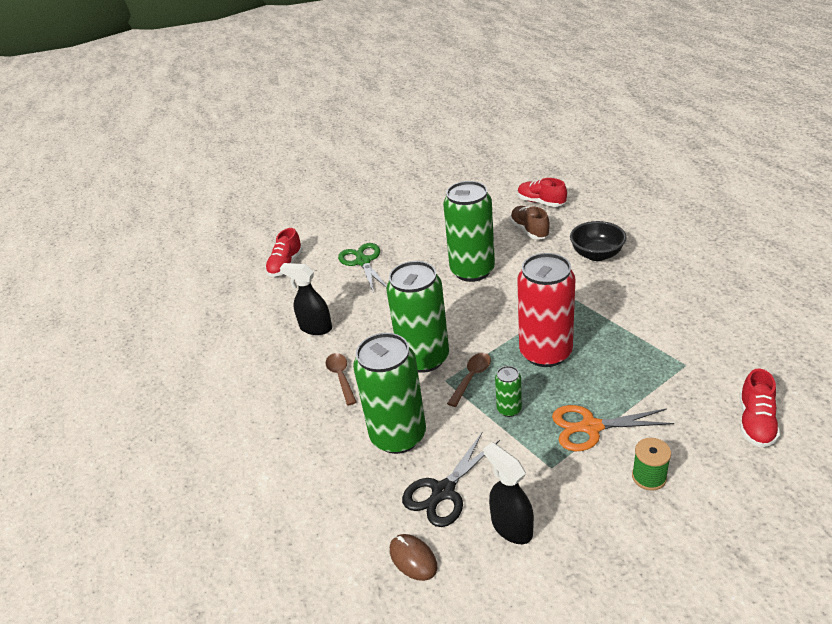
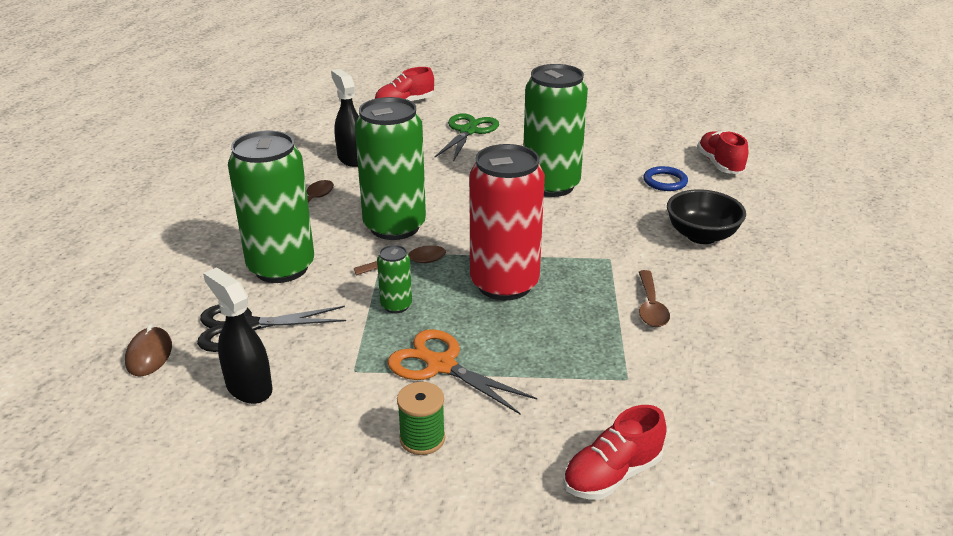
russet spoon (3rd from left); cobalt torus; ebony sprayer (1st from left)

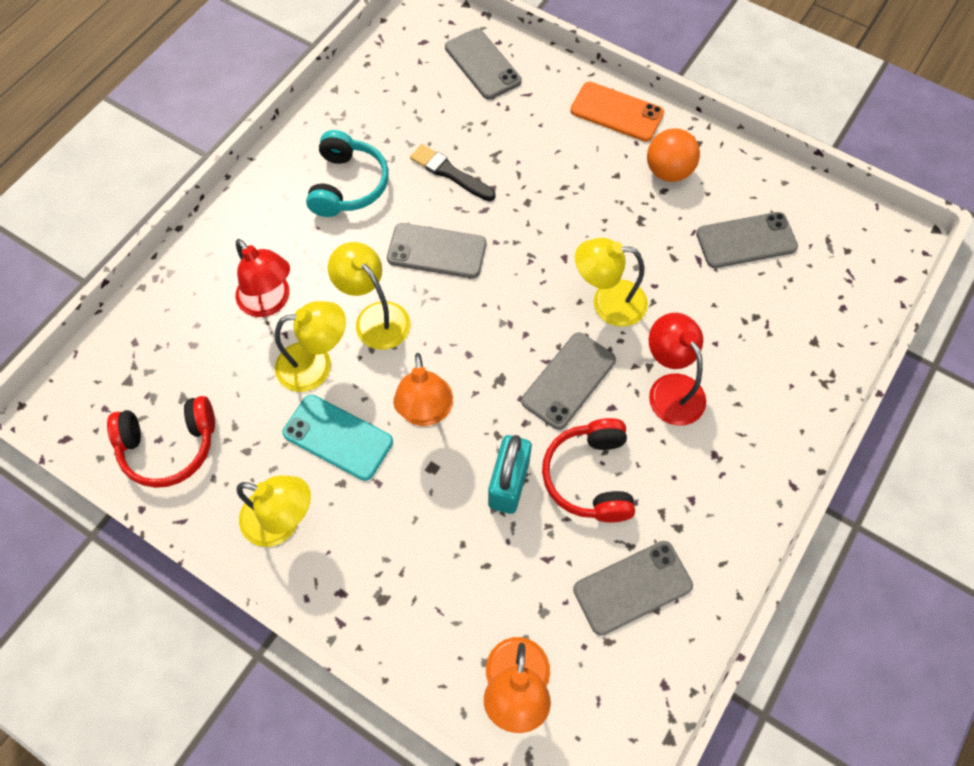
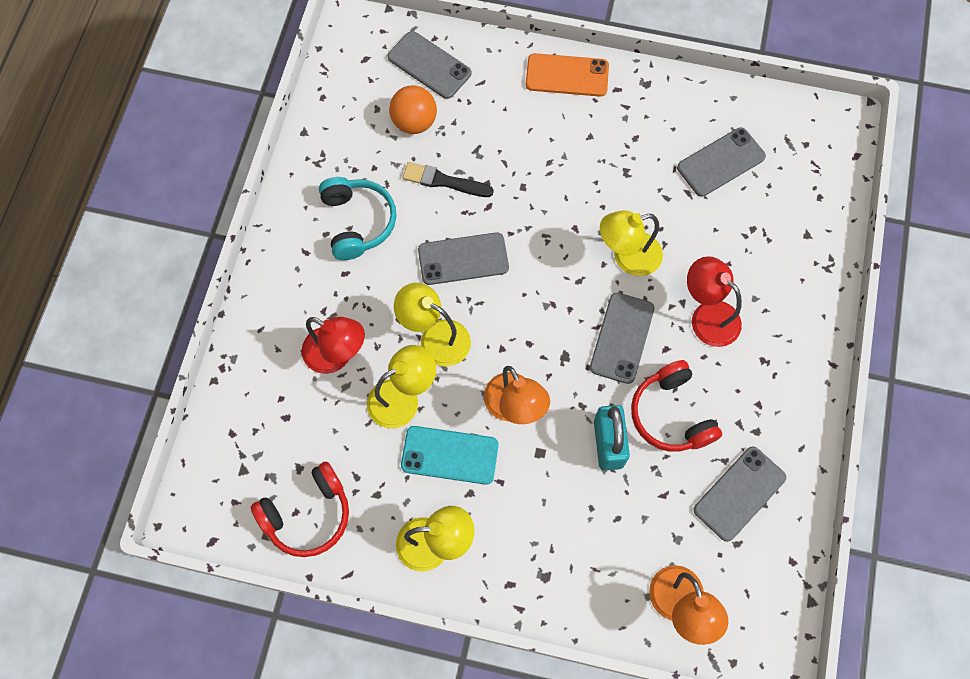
orange-coloured play ball

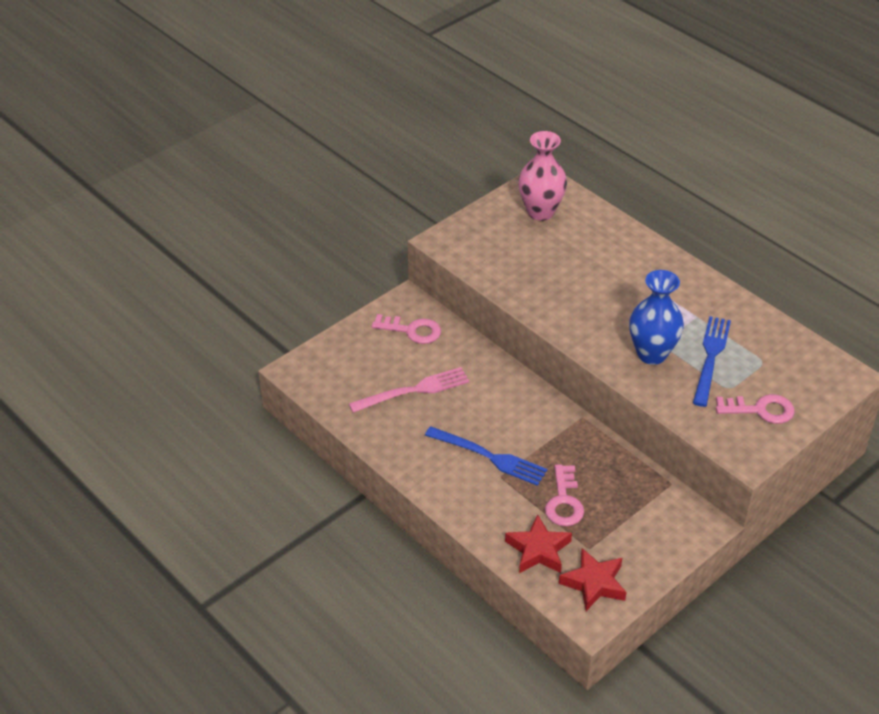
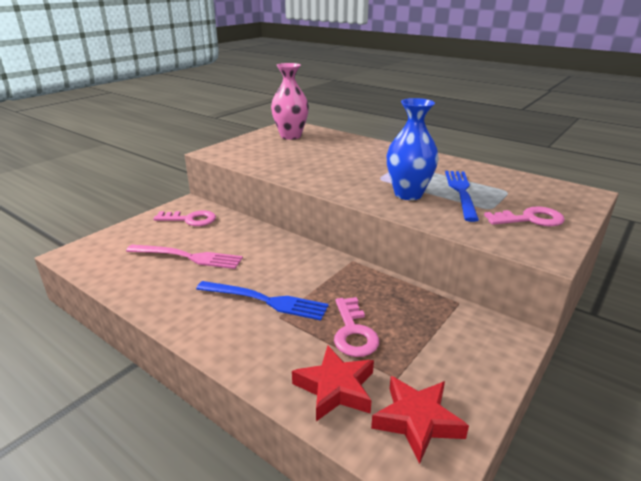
rose-pink table fork

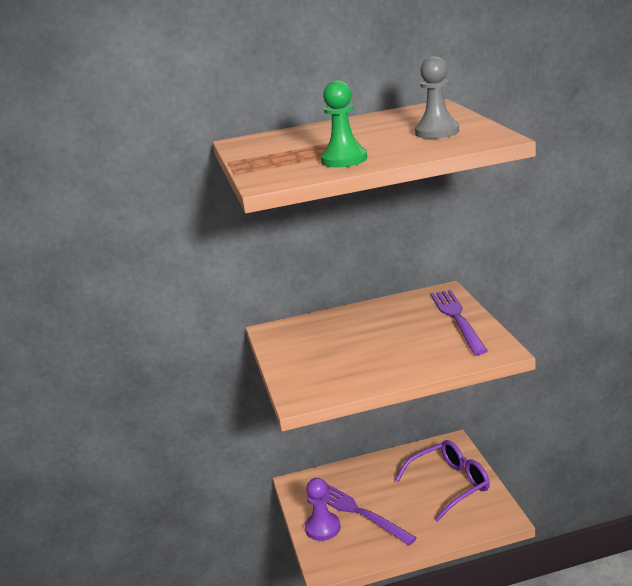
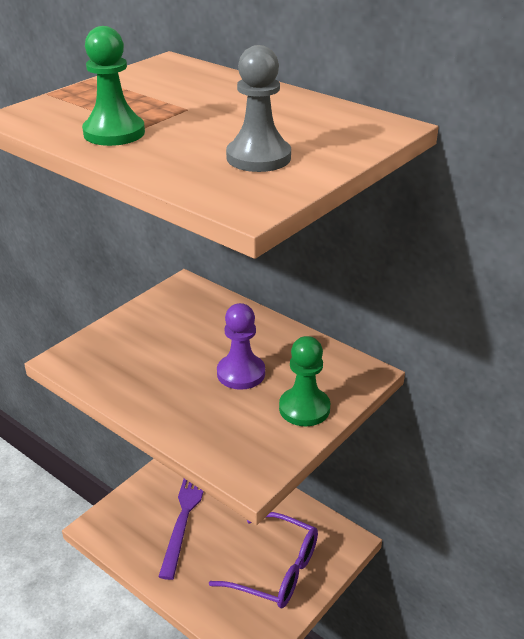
royal purple game pawn; leaf-green game pawn (2nd from left)

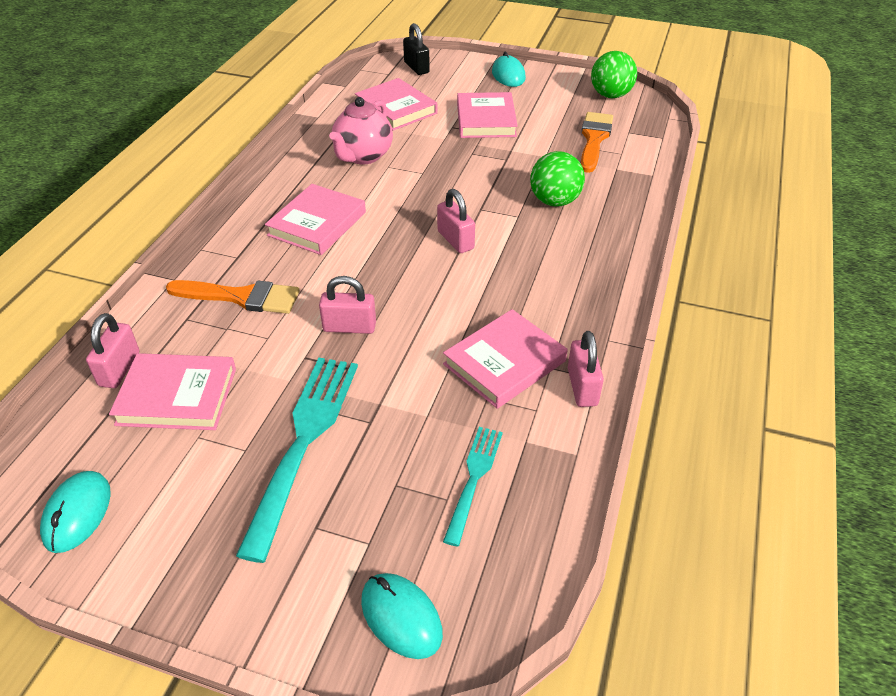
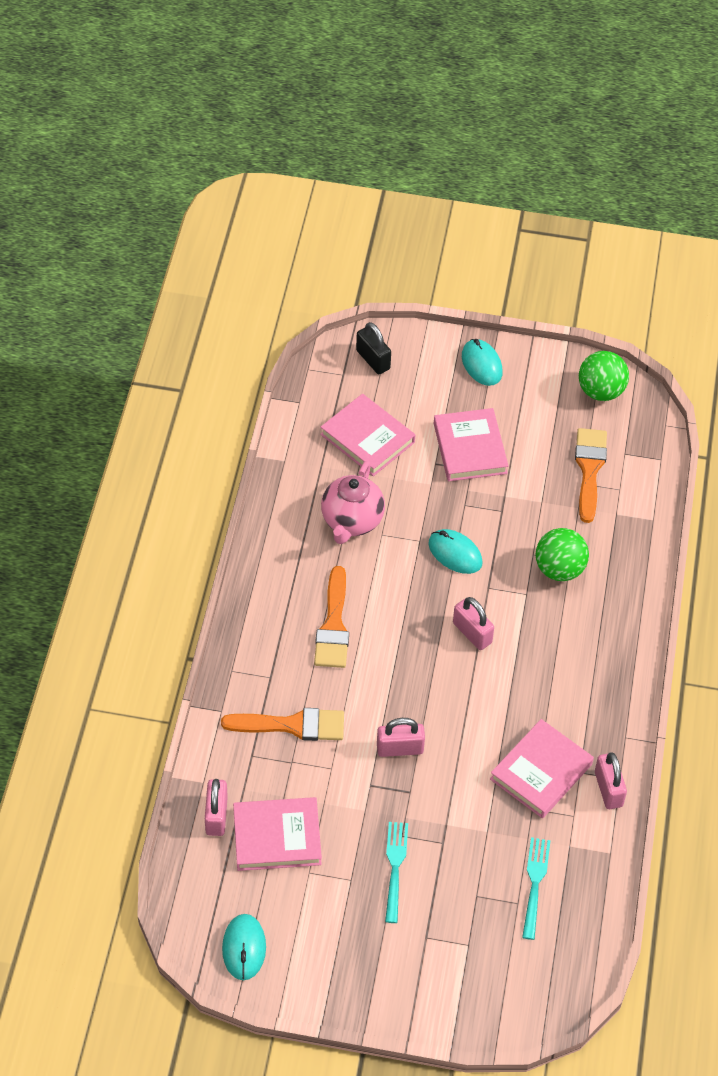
aqua mouse (2nd from left); orange-coloured paint brush (2nd from left); aqua table fork (1st from left)

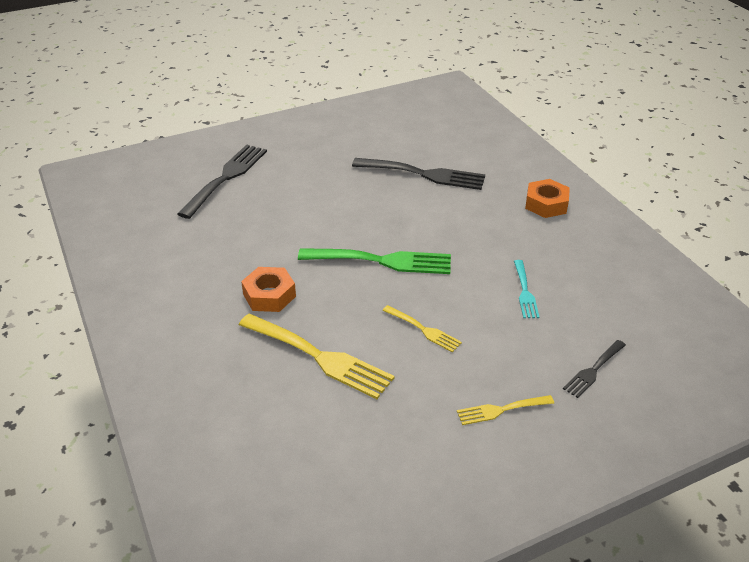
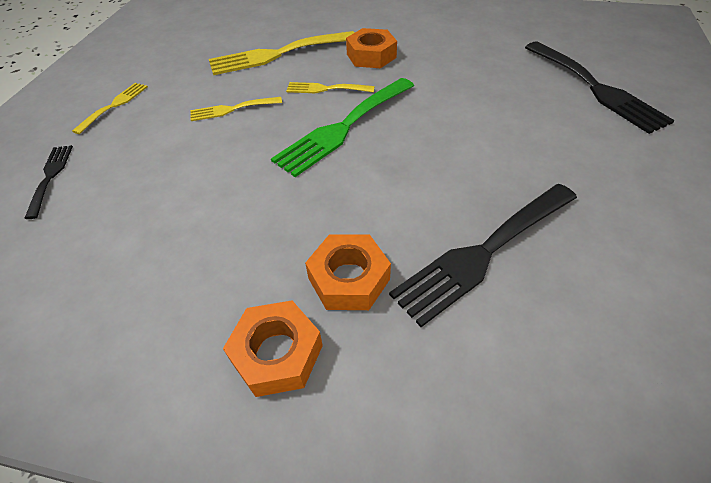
aqua table fork; golden table fork (4th from left); orange-coloured hexagon nut (2nd from left)

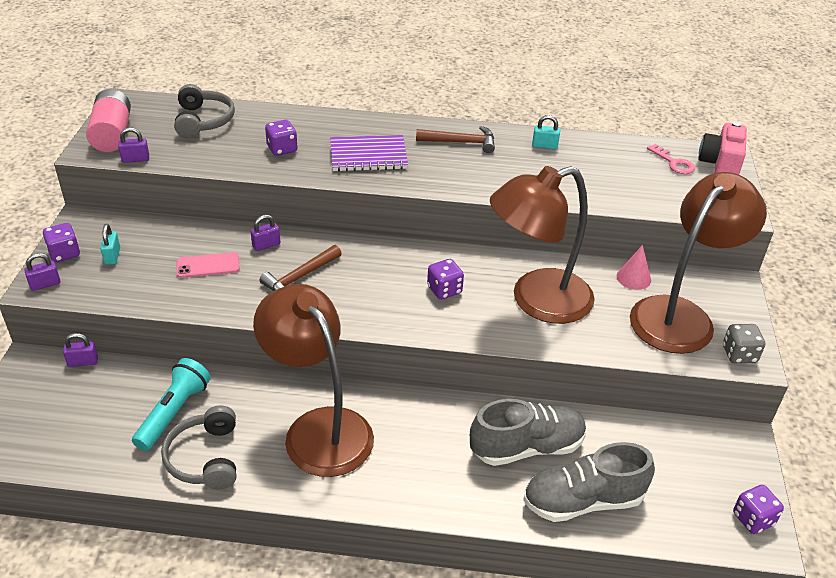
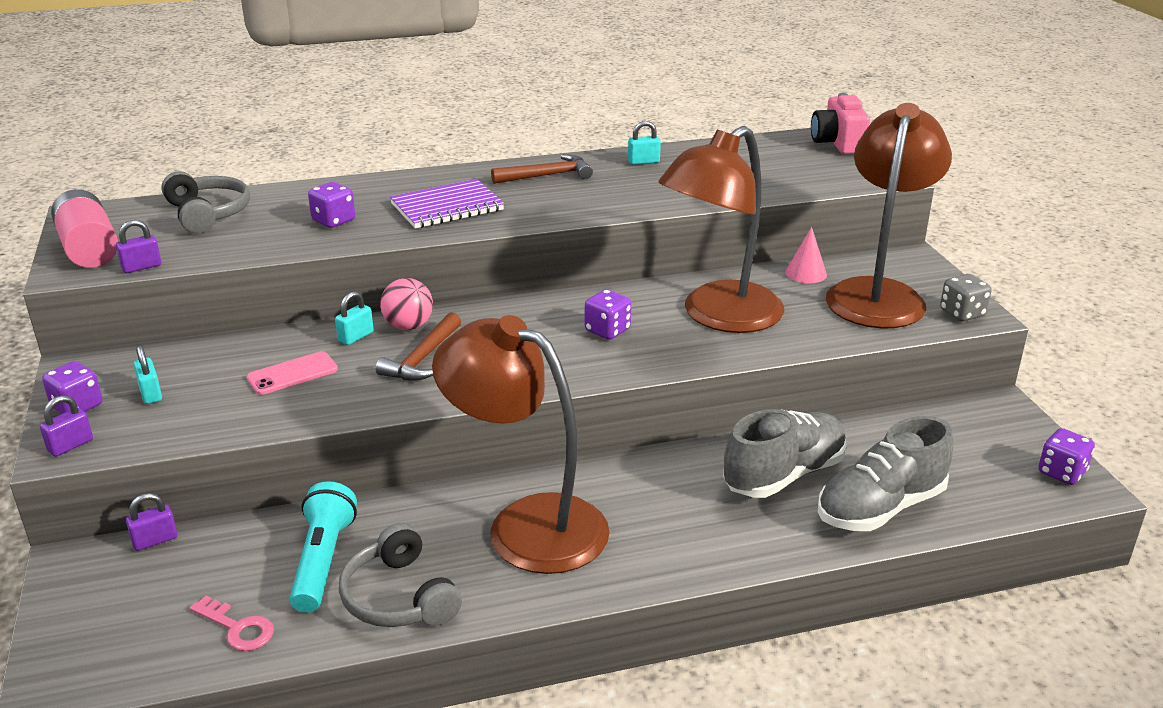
rose-pink play ball; rose-pink door key; aqua small lock (2nd from left)

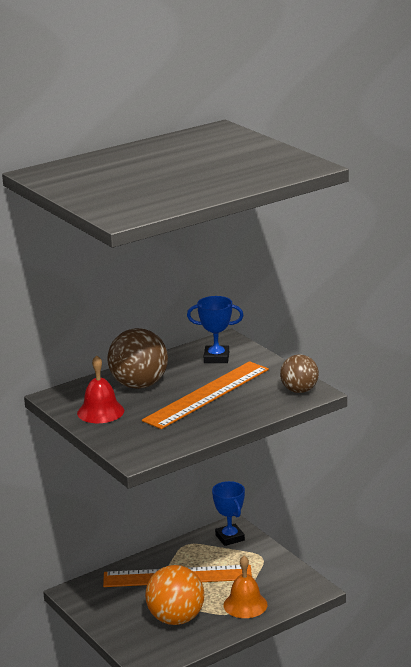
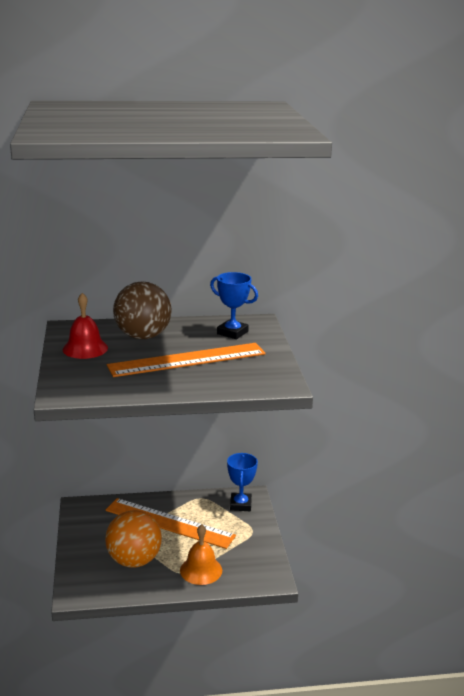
russet play ball (2nd from left in the first image)

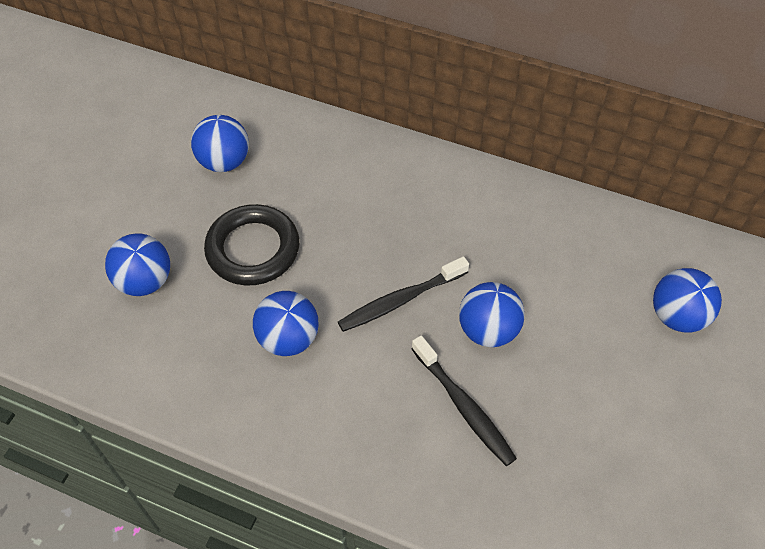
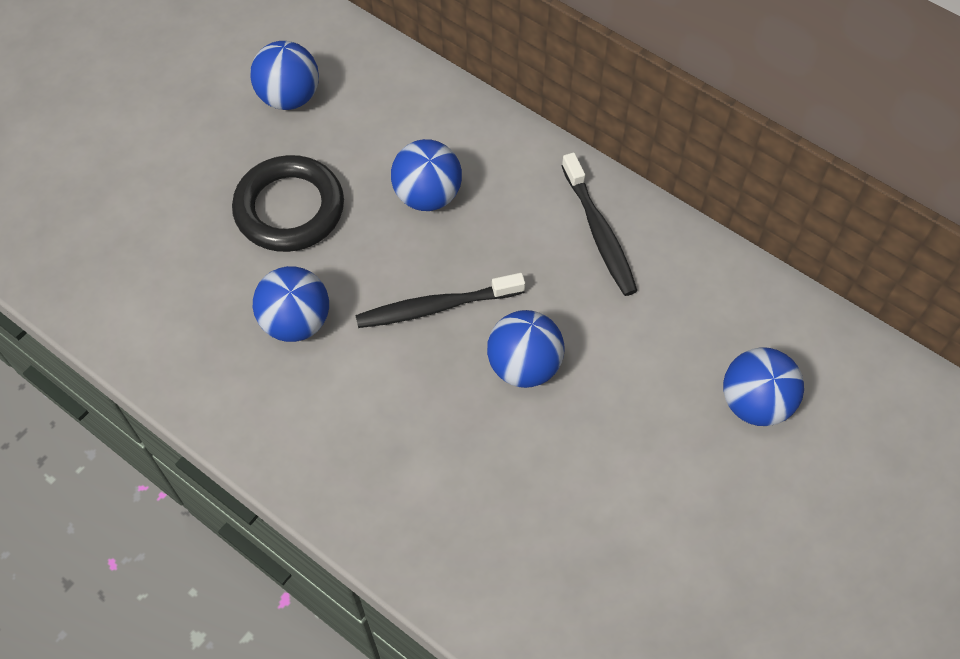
cobalt play ball (3rd from left); ebony dental brush (2nd from left)

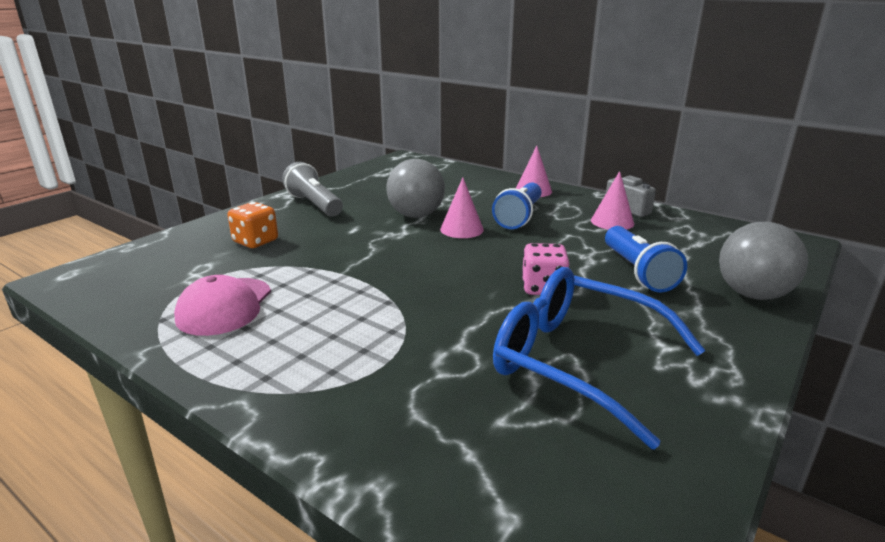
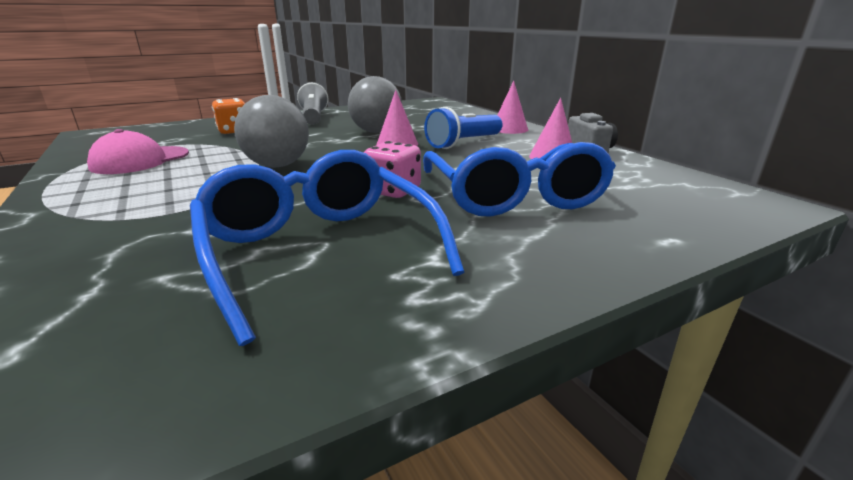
gray play ball (1st from left); cobalt eyeglasses (2nd from left)

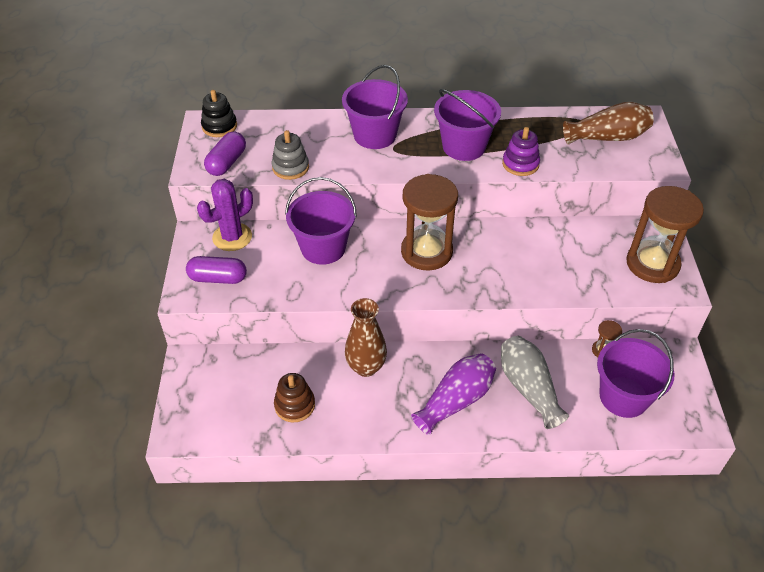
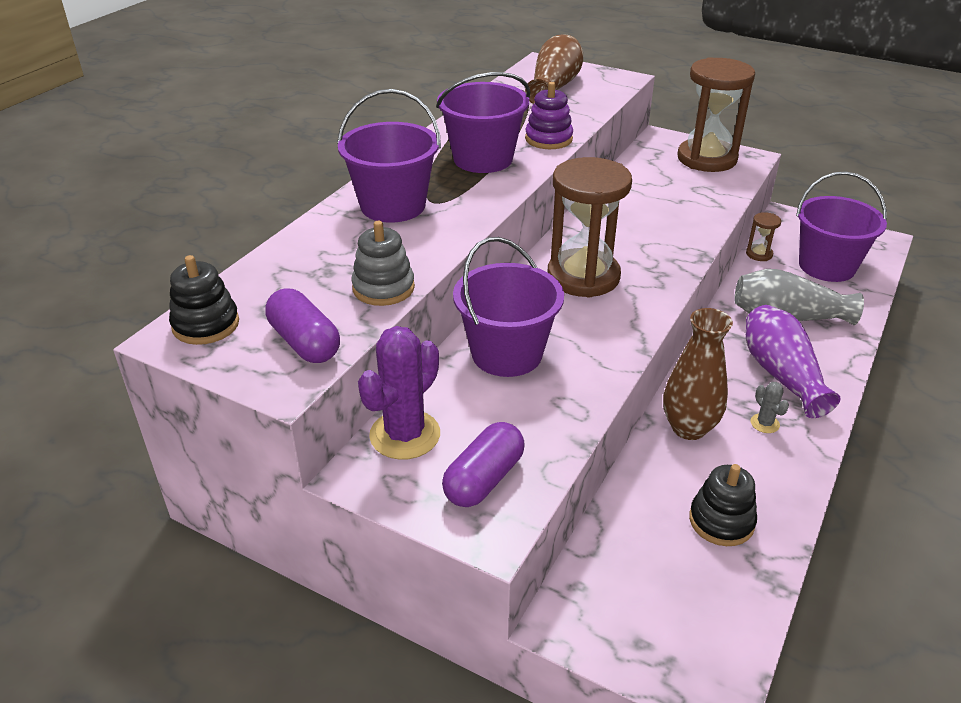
gray saguaro cactus; ebony ring stacker (2nd from left); royal purple saguaro cactus

